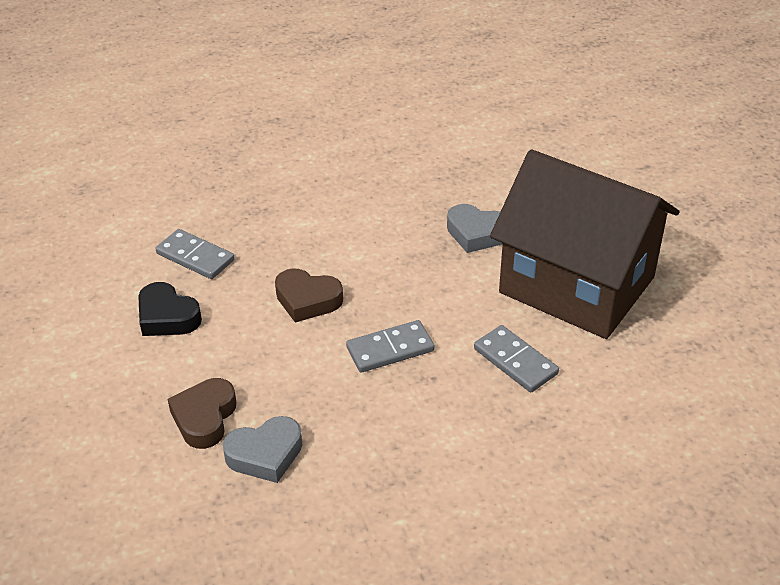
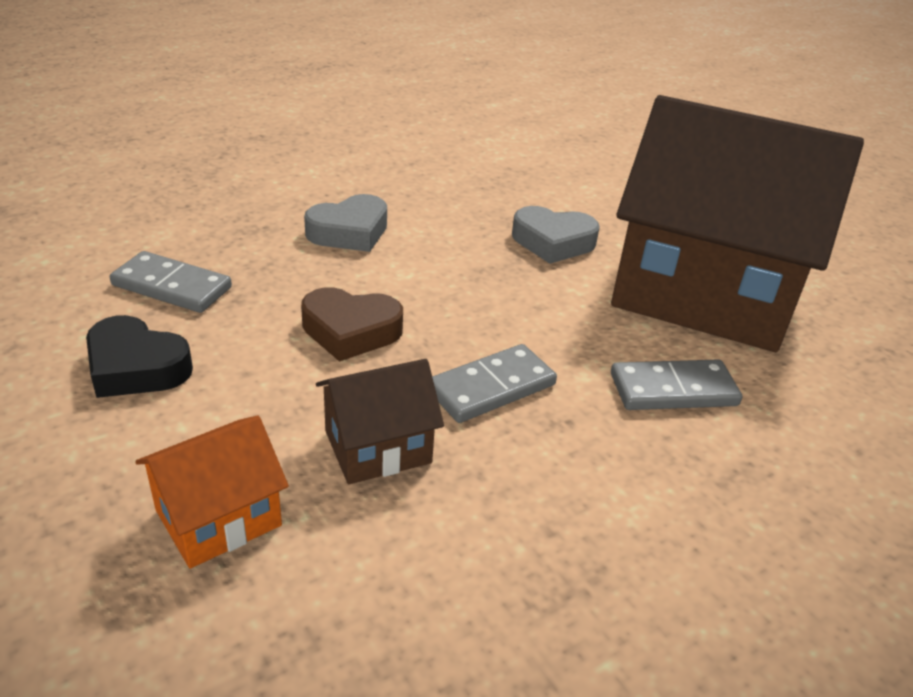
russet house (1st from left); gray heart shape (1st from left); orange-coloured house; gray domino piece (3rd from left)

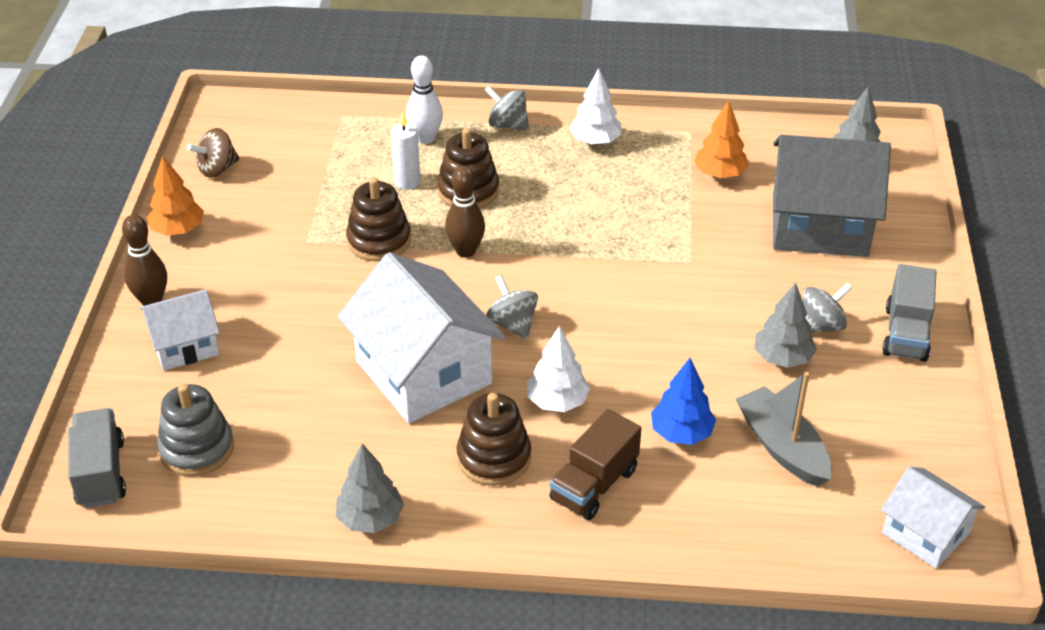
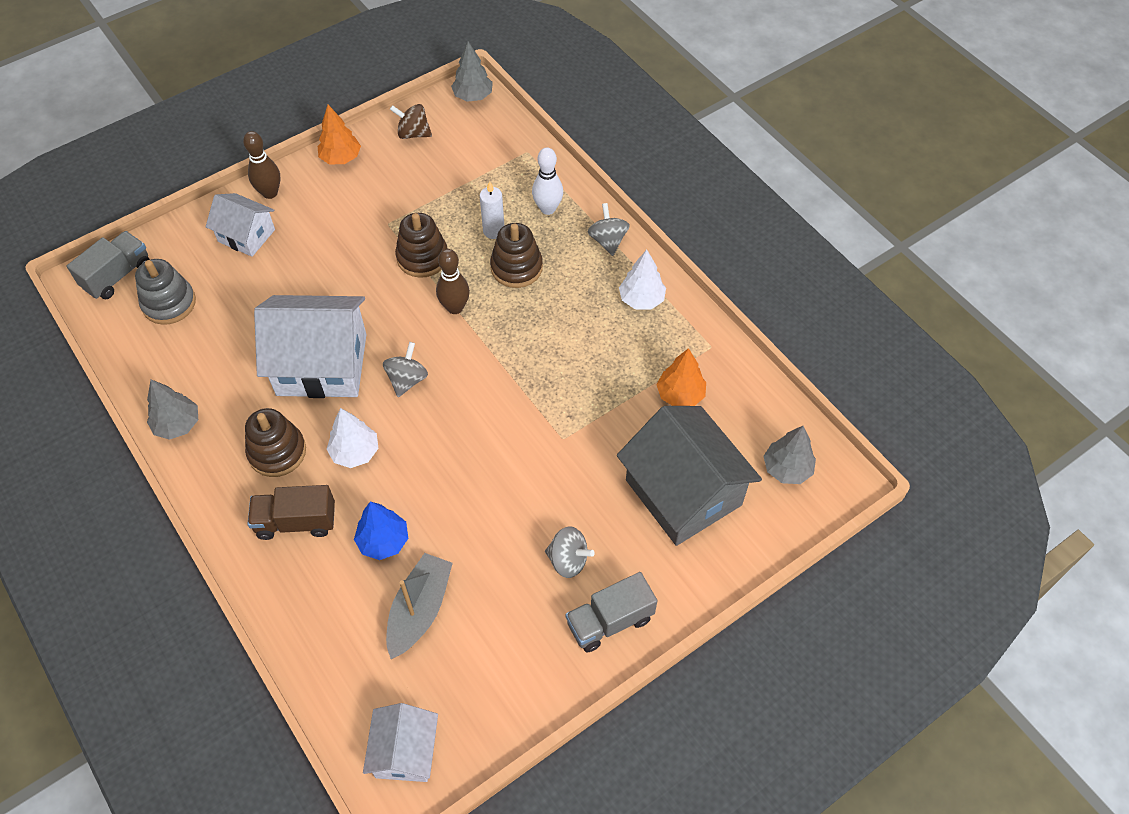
gray tree (2nd from left); white house (2nd from left)

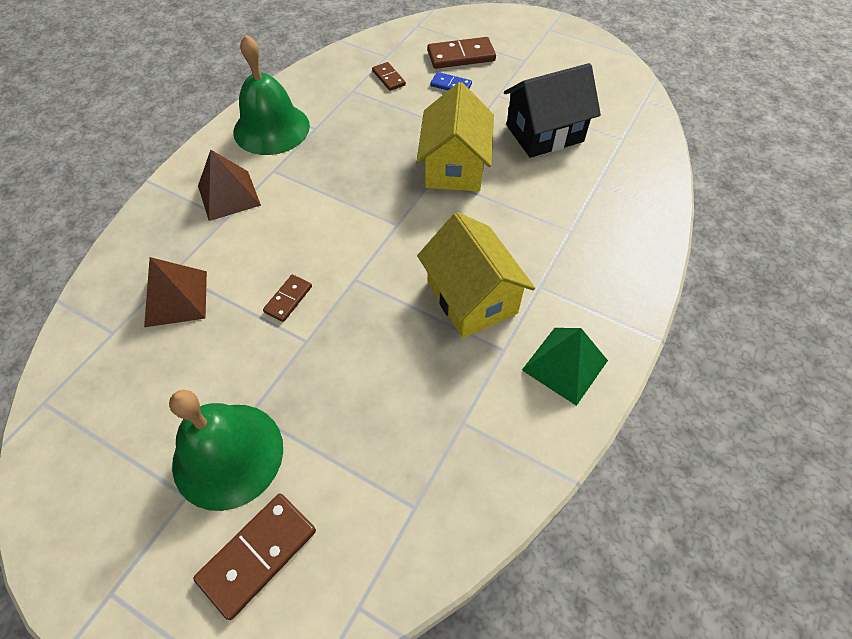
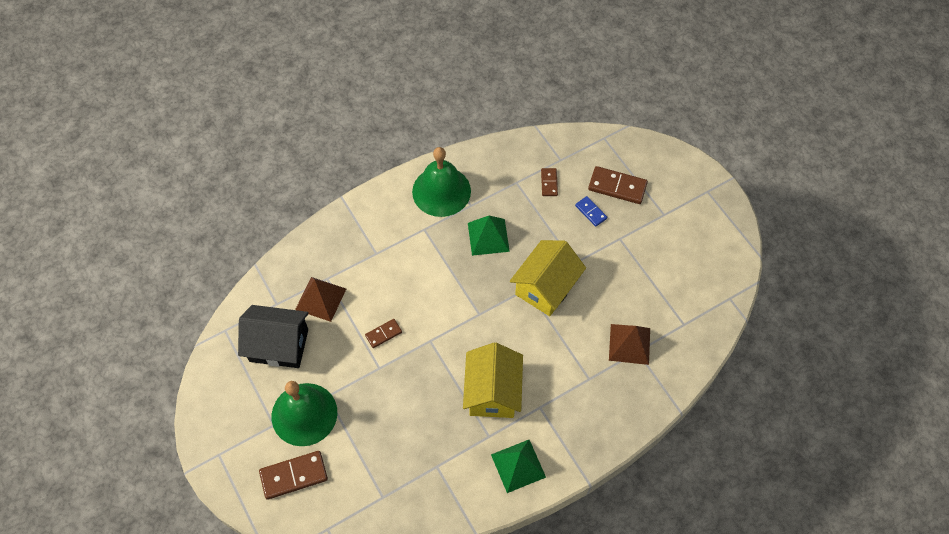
leaf-green solid pyramid (1st from left); russet solid pyramid (2nd from left); ebony house

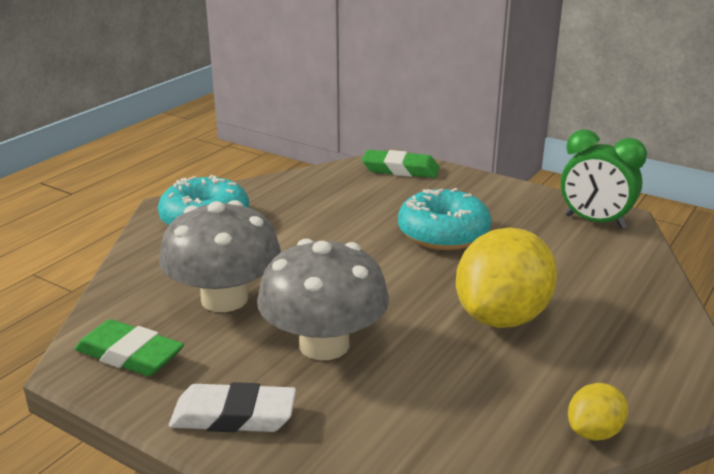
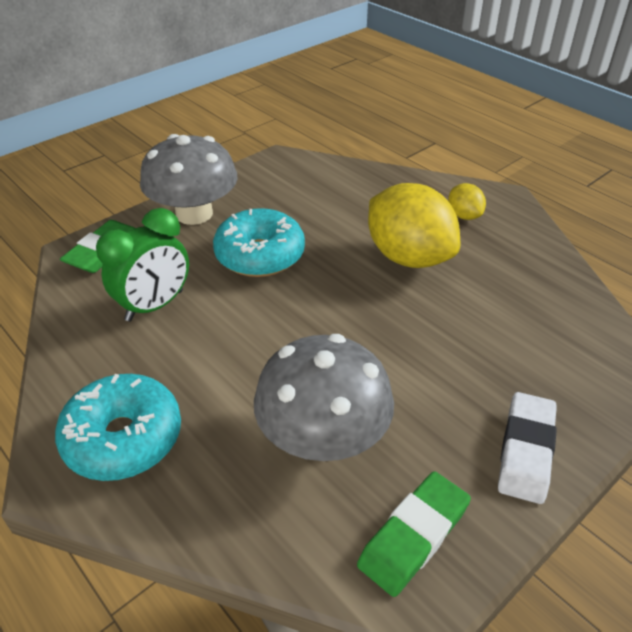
gray fungus (1st from left); leaf-green bedside clock; golden lemon (2nd from left)

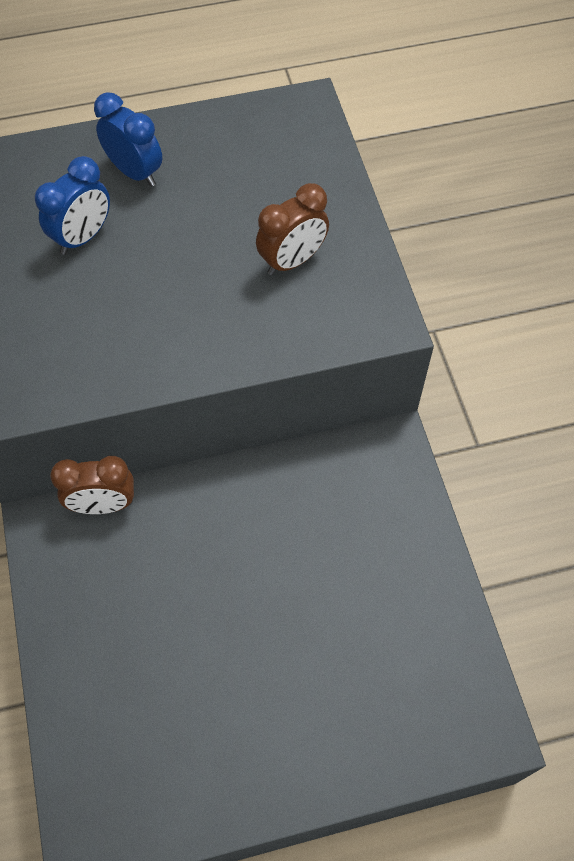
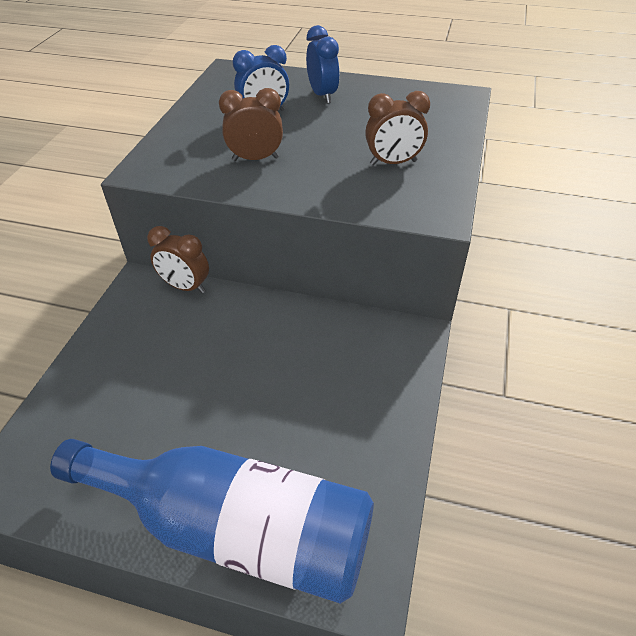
cobalt bottle; russet bedside clock (2nd from left)

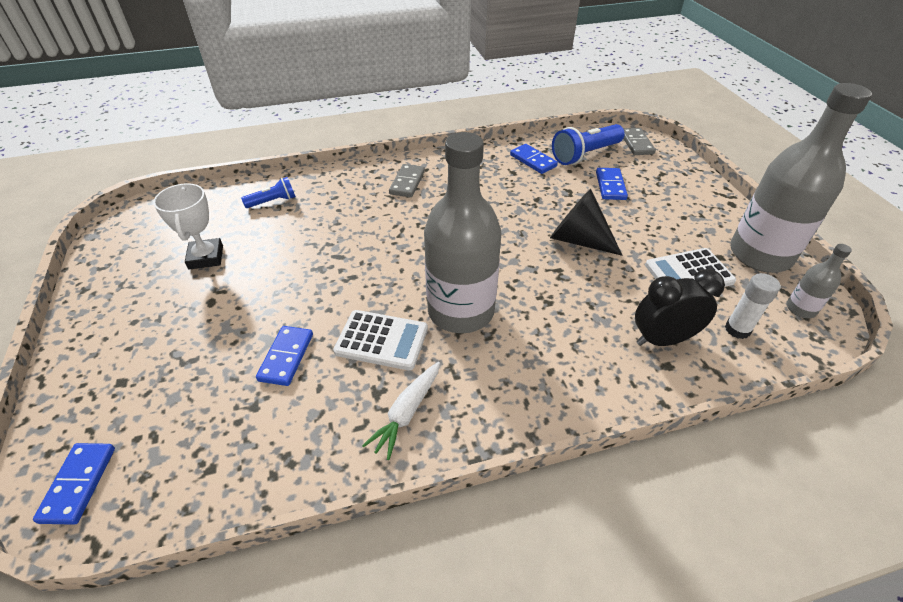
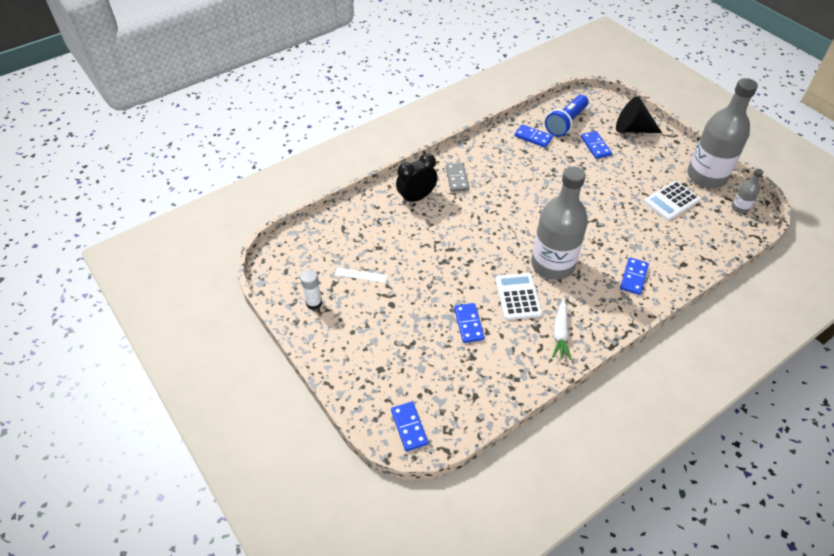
cobalt flashlight (1st from left in the first image); gray domino piece (2nd from left in the first image); cobalt domino piece (5th from left); ebony solid cone; ebony bedside clock; white glue; white straightedge; white calculator (1st from left)

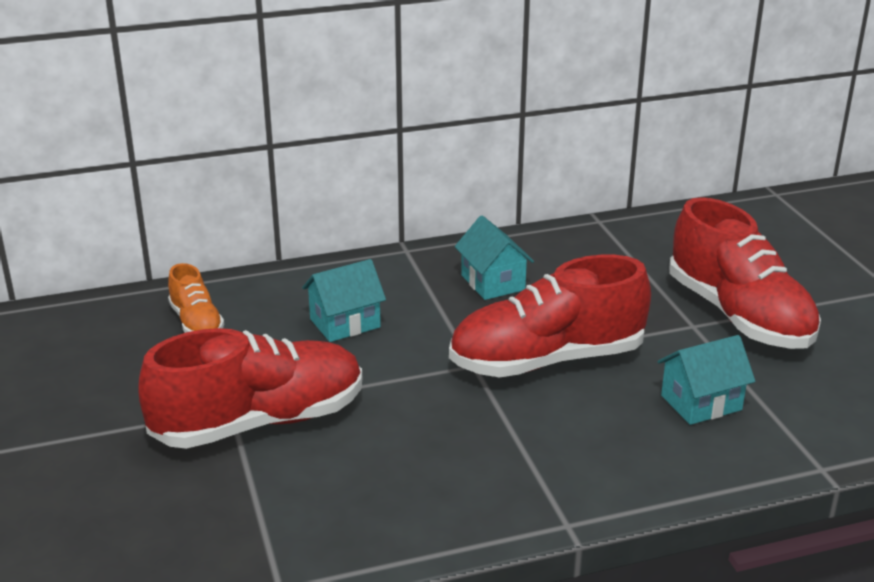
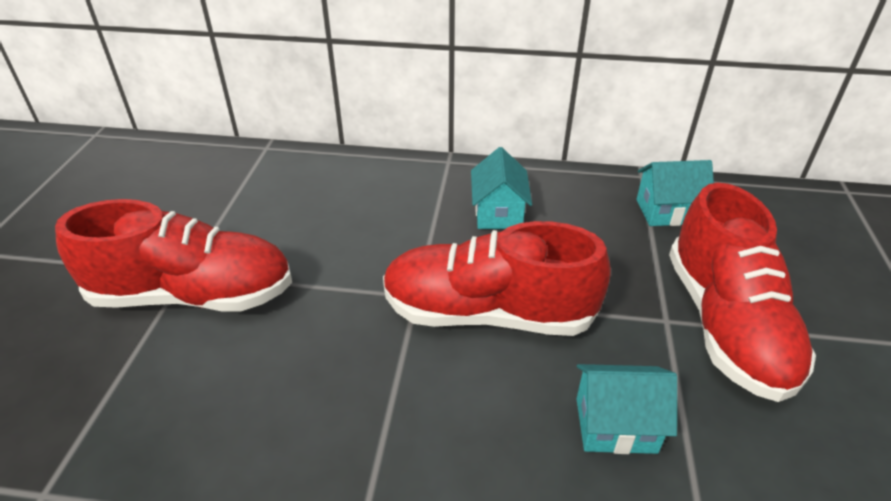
orange-coloured lace-up shoe; aqua house (3rd from left)

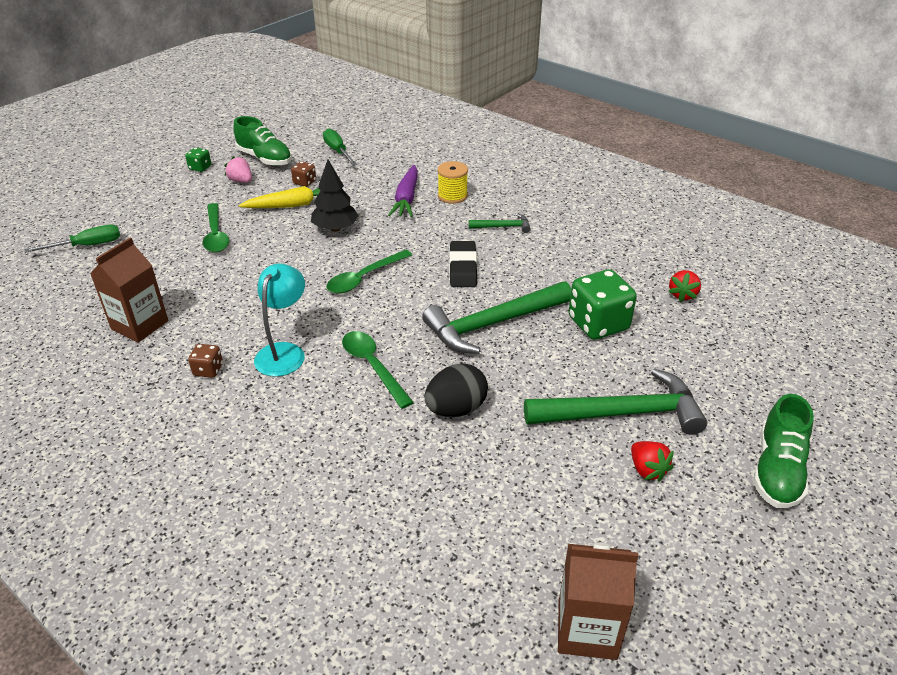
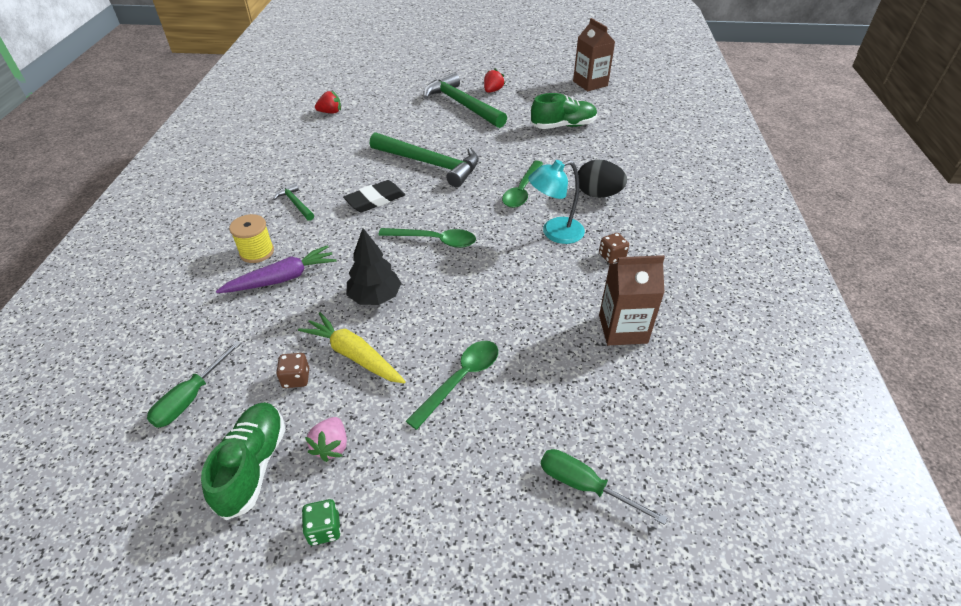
leaf-green dice (2nd from left in the first image); ebony egg; leaf-green lace-up shoe (2nd from left)

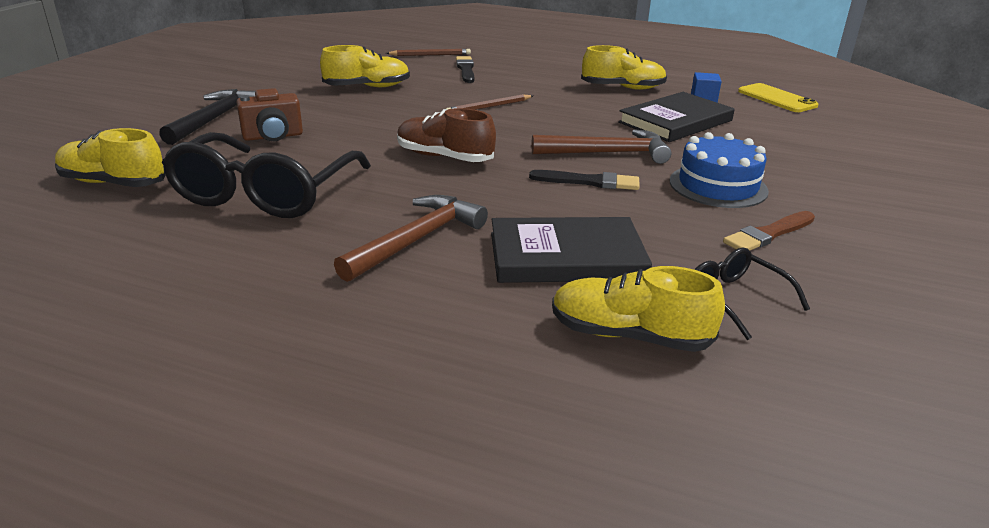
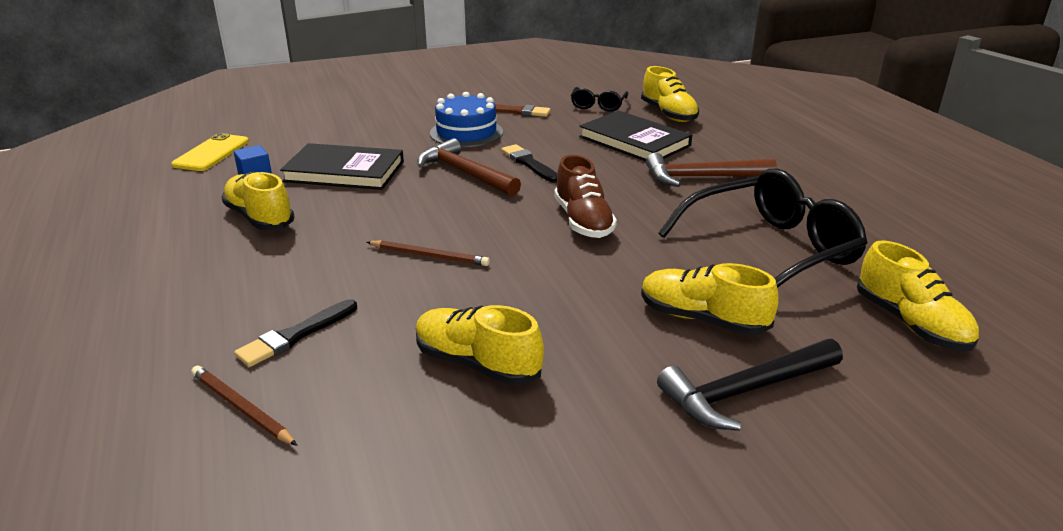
golden lace-up shoe (4th from left)

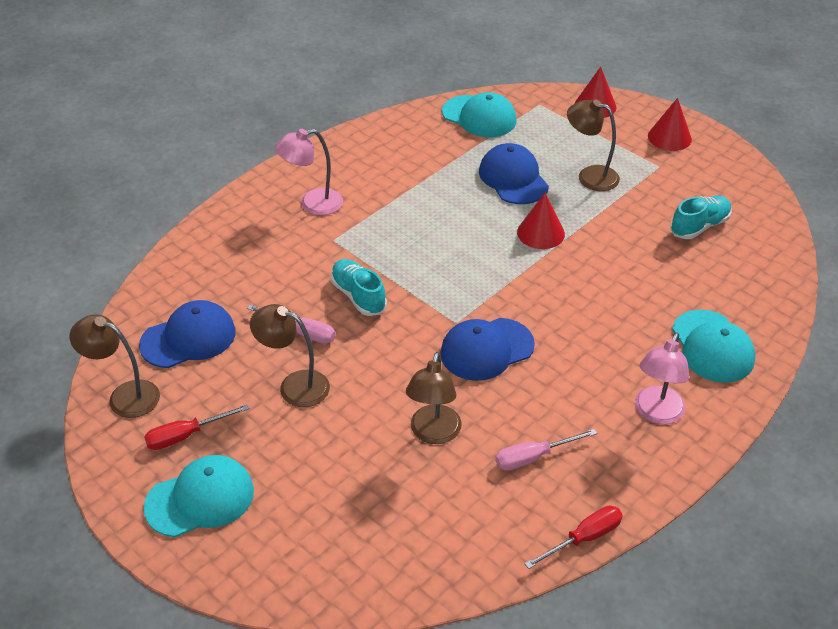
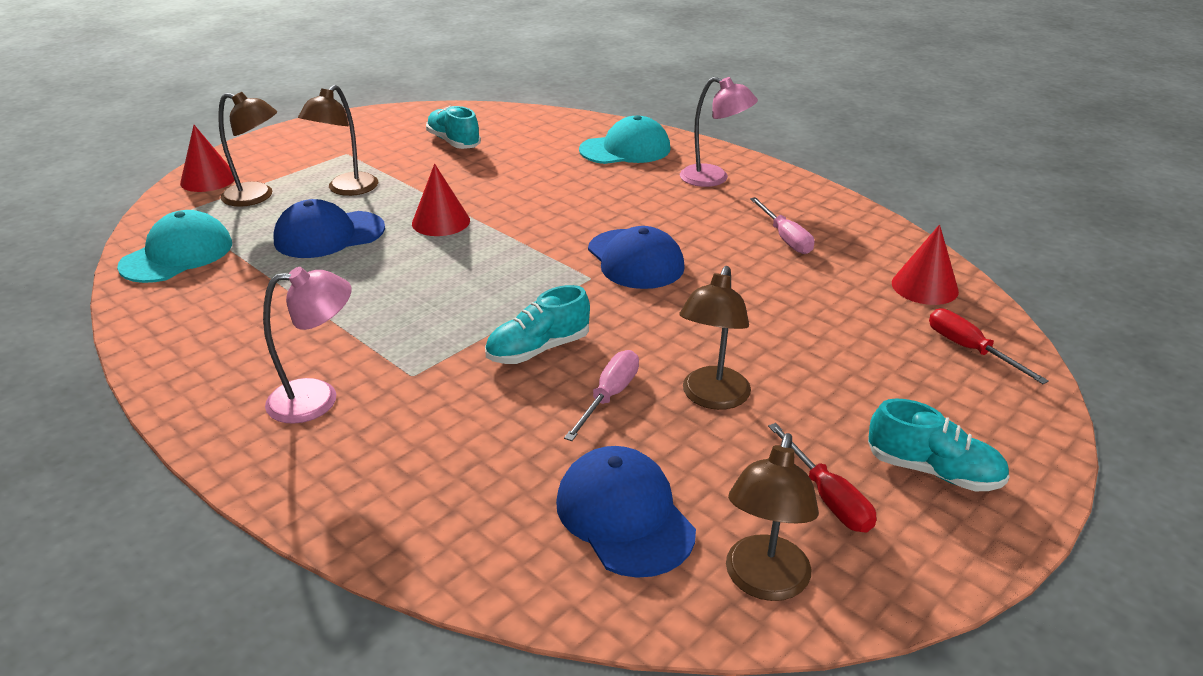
russet reading lamp (1st from left); scarlet flat screwdriver (2nd from left); scarlet solid cone (3rd from left); aqua lace-up shoe (3rd from left); rose-pink reading lamp (1st from left)

